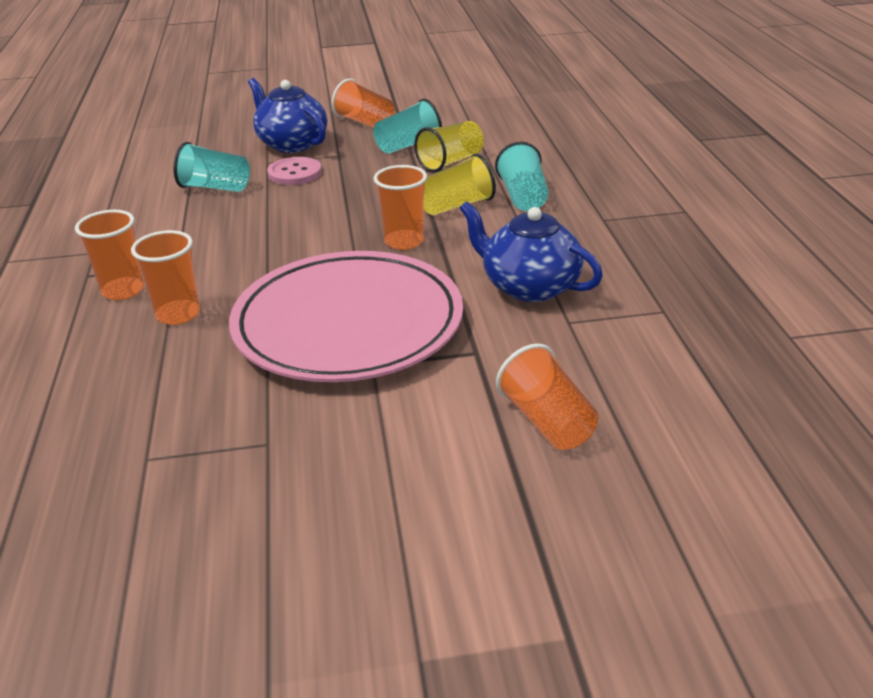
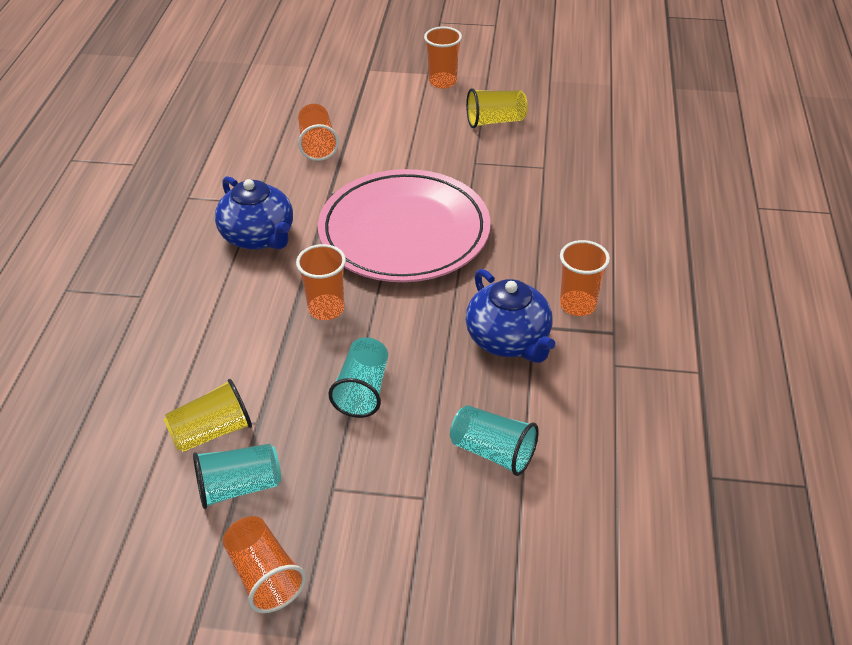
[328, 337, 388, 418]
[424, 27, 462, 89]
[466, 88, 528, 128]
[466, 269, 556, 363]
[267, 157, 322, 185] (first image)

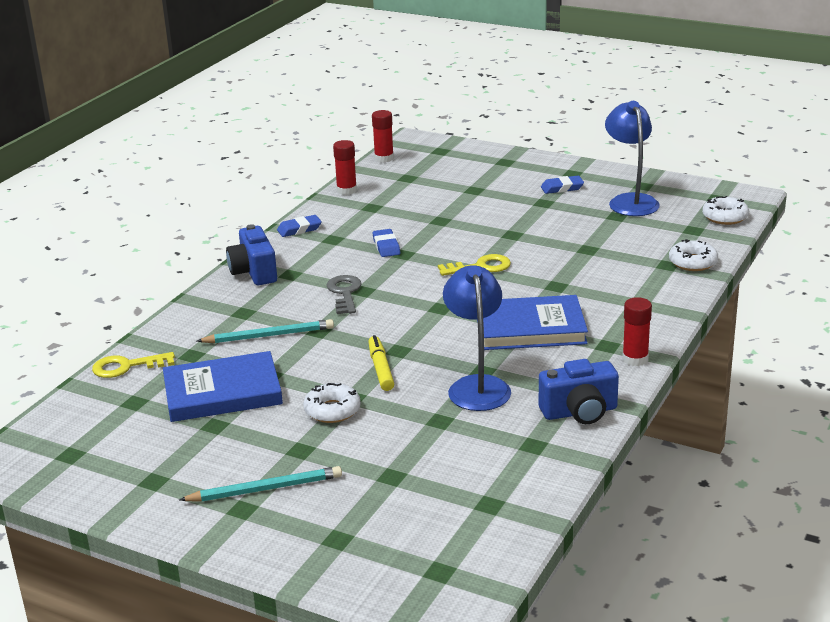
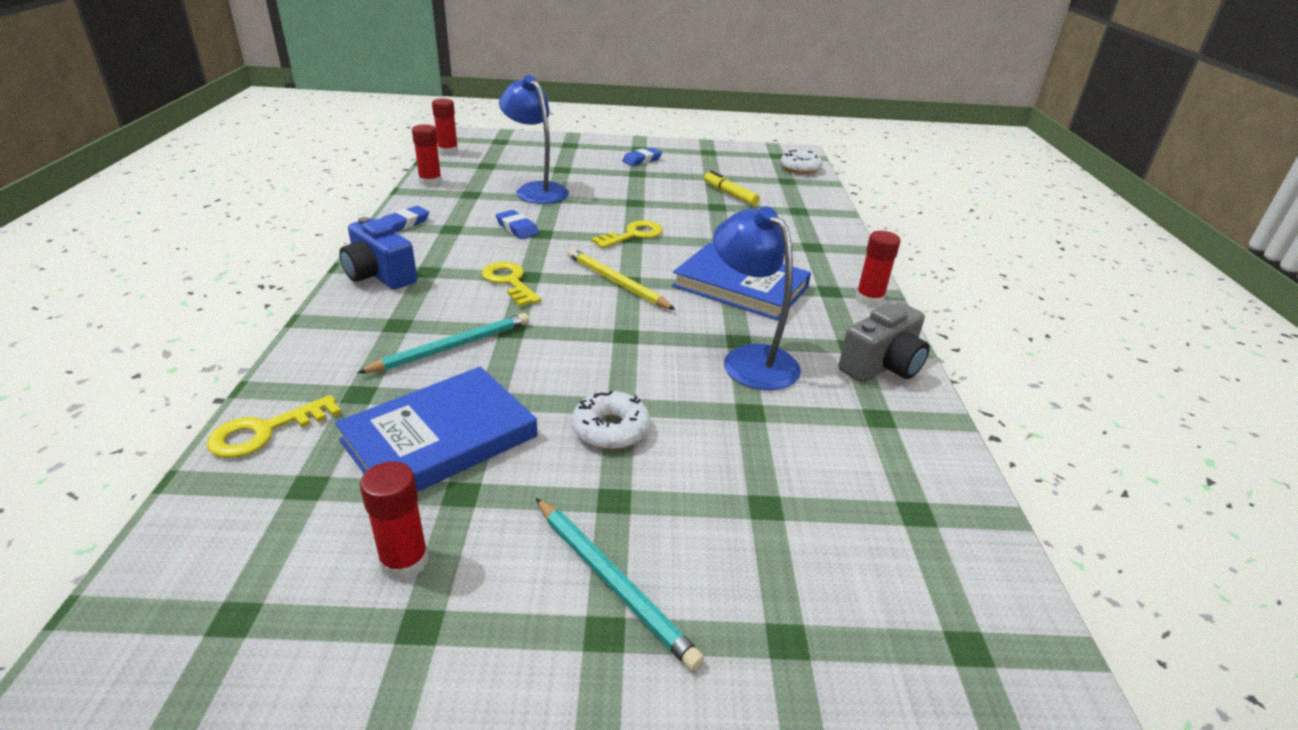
[360, 461, 429, 580]
[482, 262, 541, 307]
[499, 75, 569, 204]
[536, 498, 704, 671]
[568, 248, 676, 310]
[672, 243, 811, 321]
[704, 171, 760, 206]
[839, 302, 930, 383]
[669, 239, 718, 271] (first image)

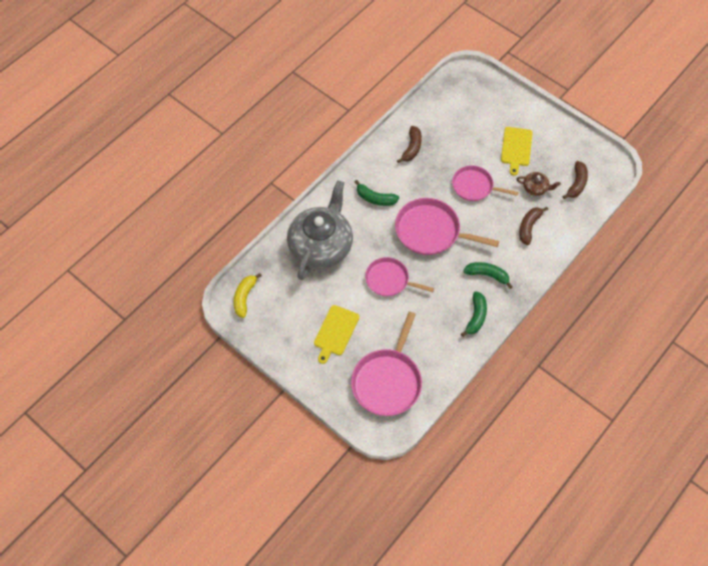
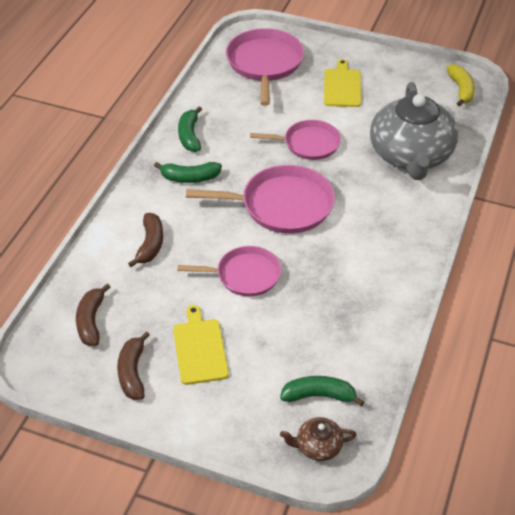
[117, 331, 150, 400]
[280, 376, 364, 406]
[280, 417, 357, 461]

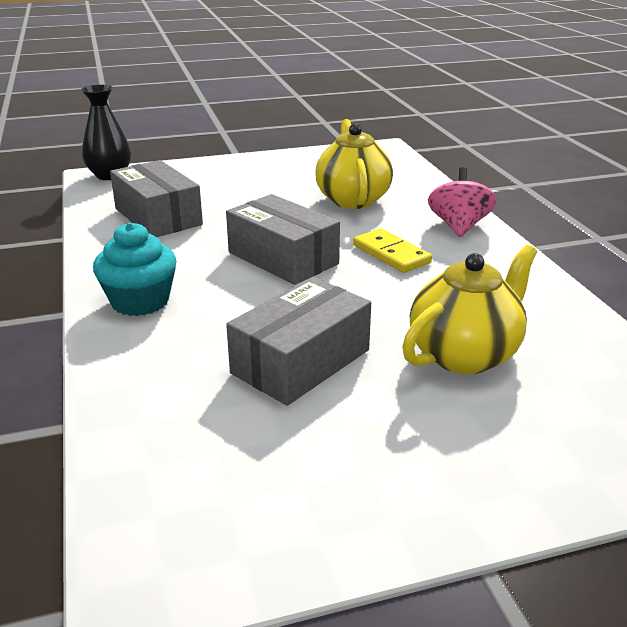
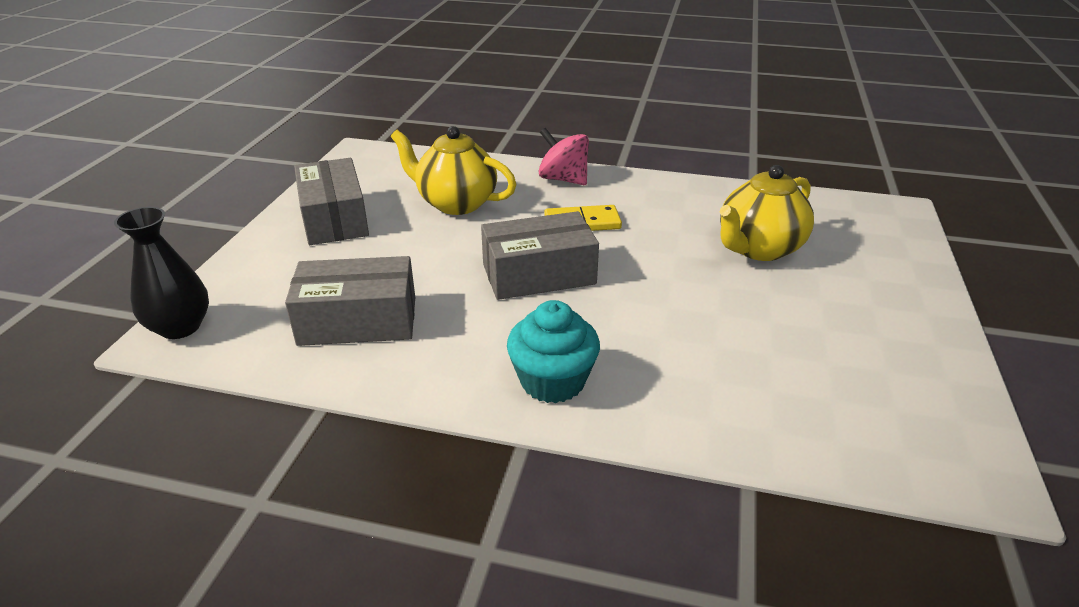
[294, 158, 369, 245]
[720, 165, 814, 261]

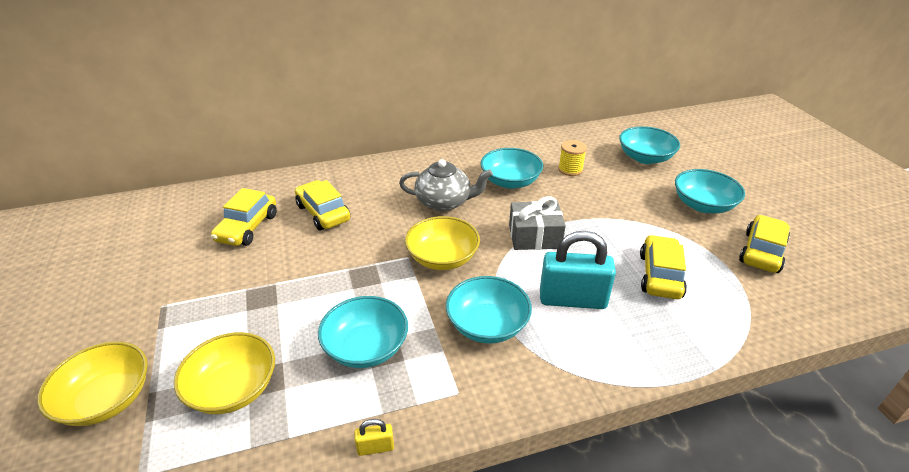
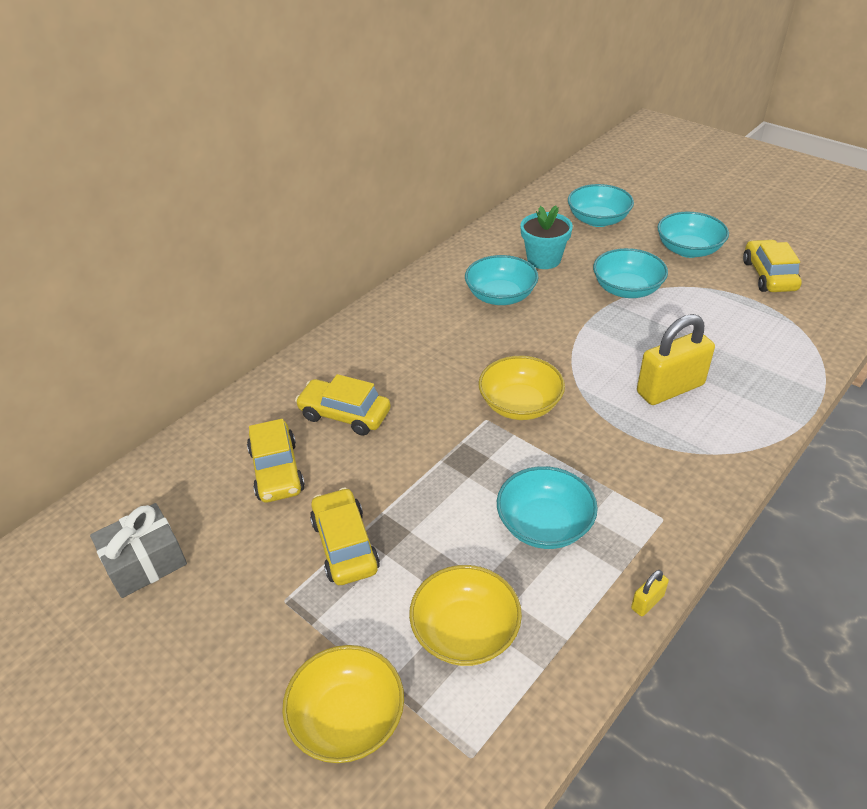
[90, 503, 187, 598]
[310, 488, 380, 585]
[520, 205, 573, 269]
[593, 248, 668, 298]
[637, 314, 715, 405]
[399, 159, 493, 211] (first image)

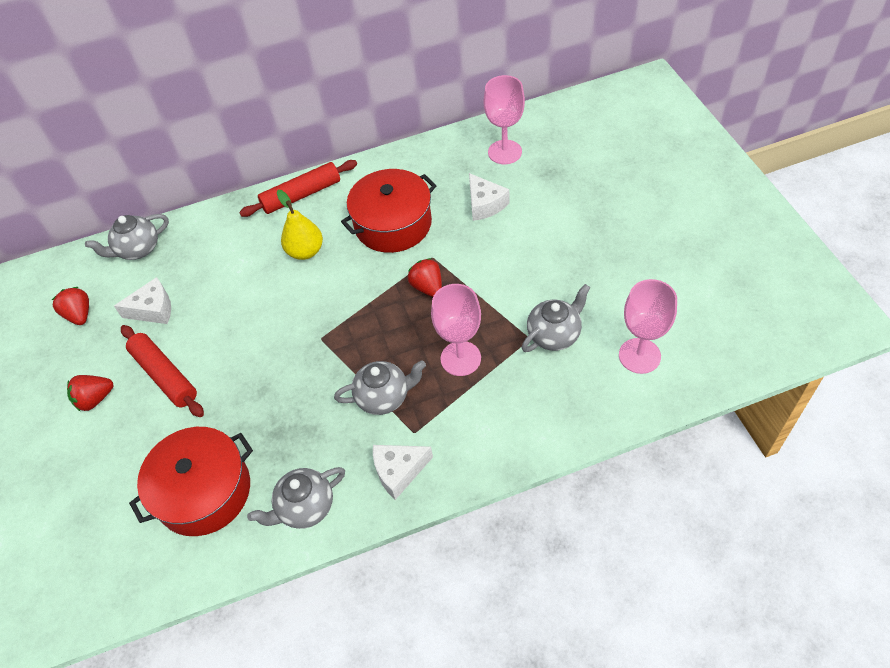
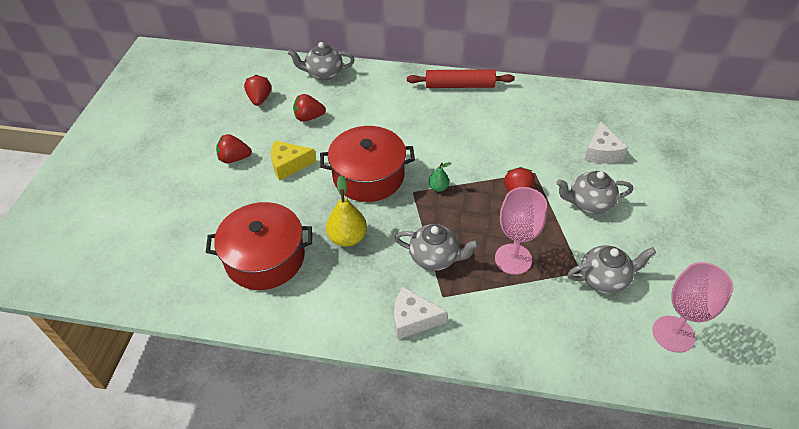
[271, 140, 316, 181]
[293, 94, 326, 122]
[320, 126, 415, 202]
[326, 175, 367, 247]
[429, 162, 451, 192]
[556, 171, 633, 214]
[484, 75, 525, 164] (first image)

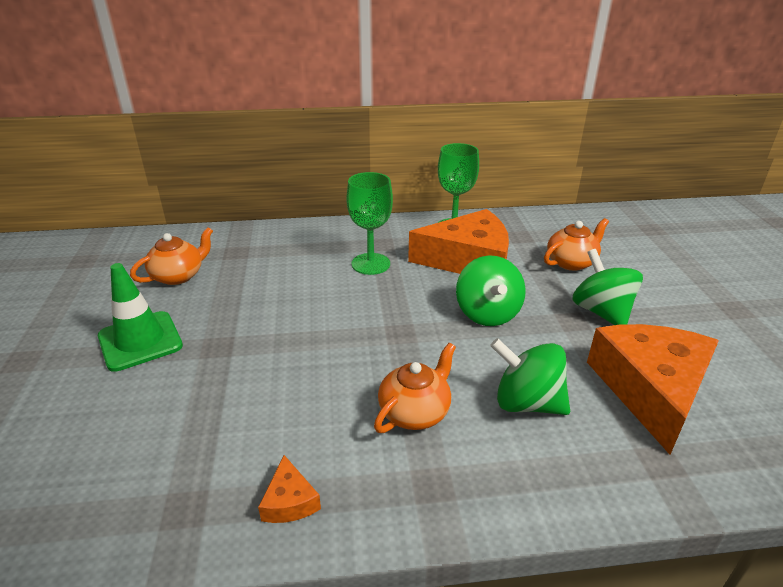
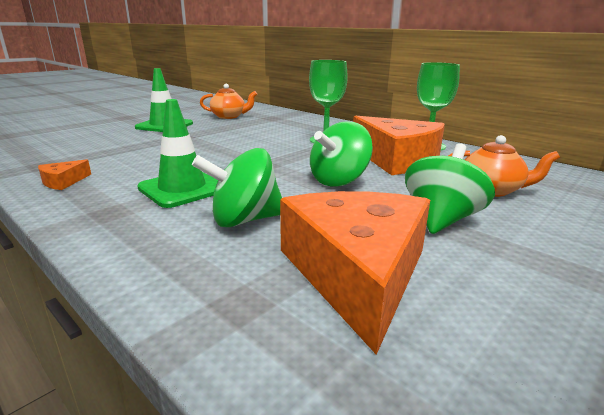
[137, 99, 218, 208]
[192, 148, 282, 227]
[280, 191, 430, 355]

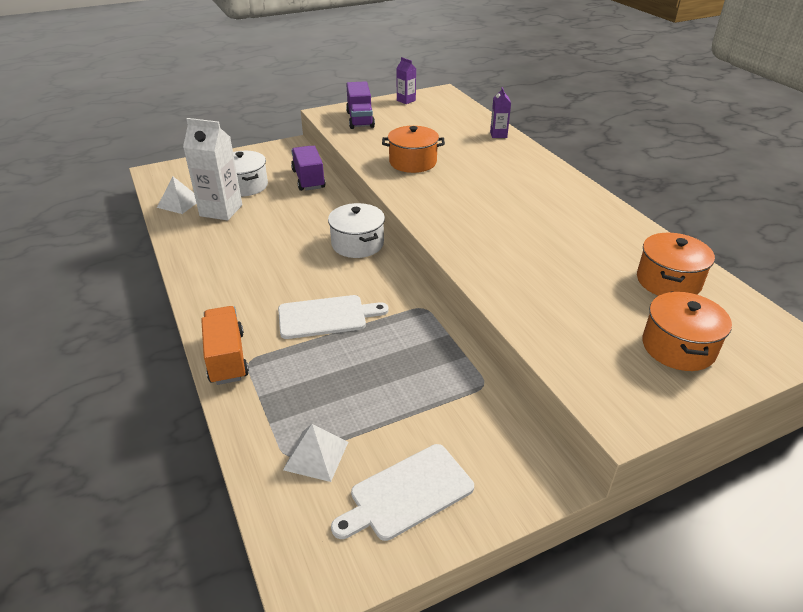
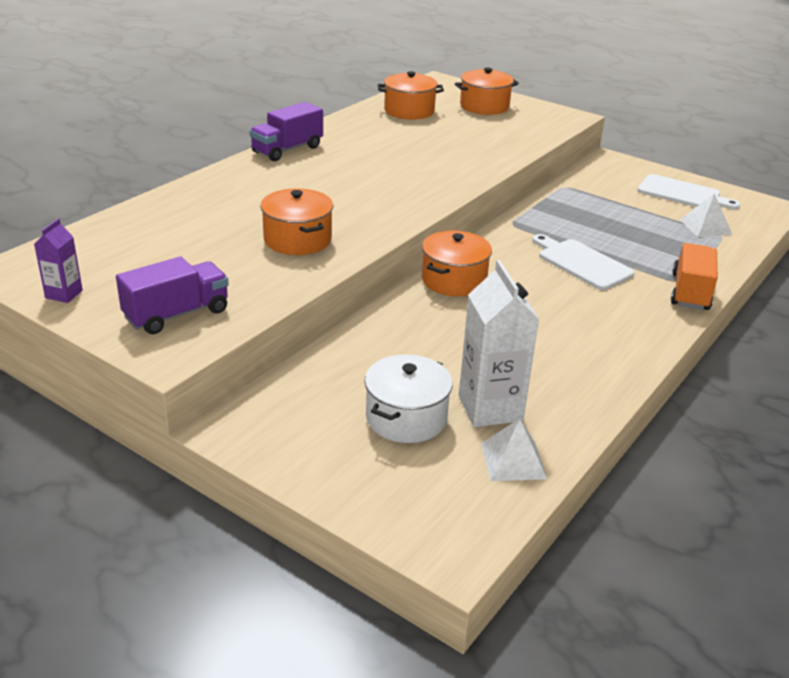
[249, 102, 323, 161]
[422, 231, 492, 296]
[671, 243, 718, 310]
[490, 87, 511, 138] (first image)

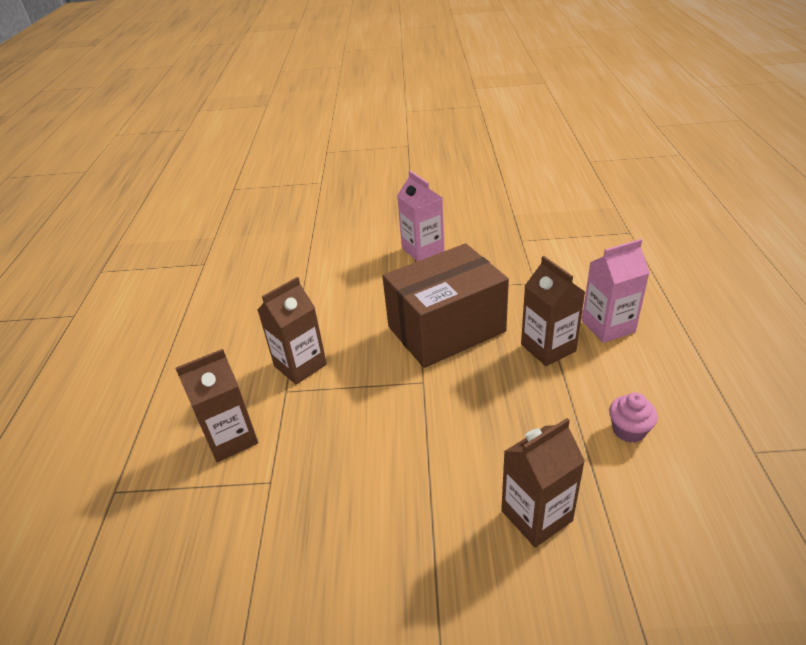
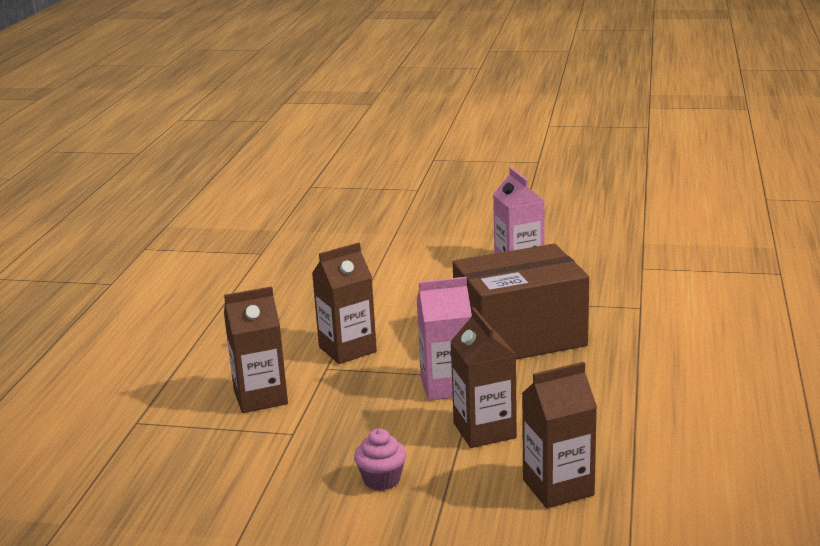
[354, 429, 406, 491]
[417, 277, 472, 401]
[450, 307, 517, 448]

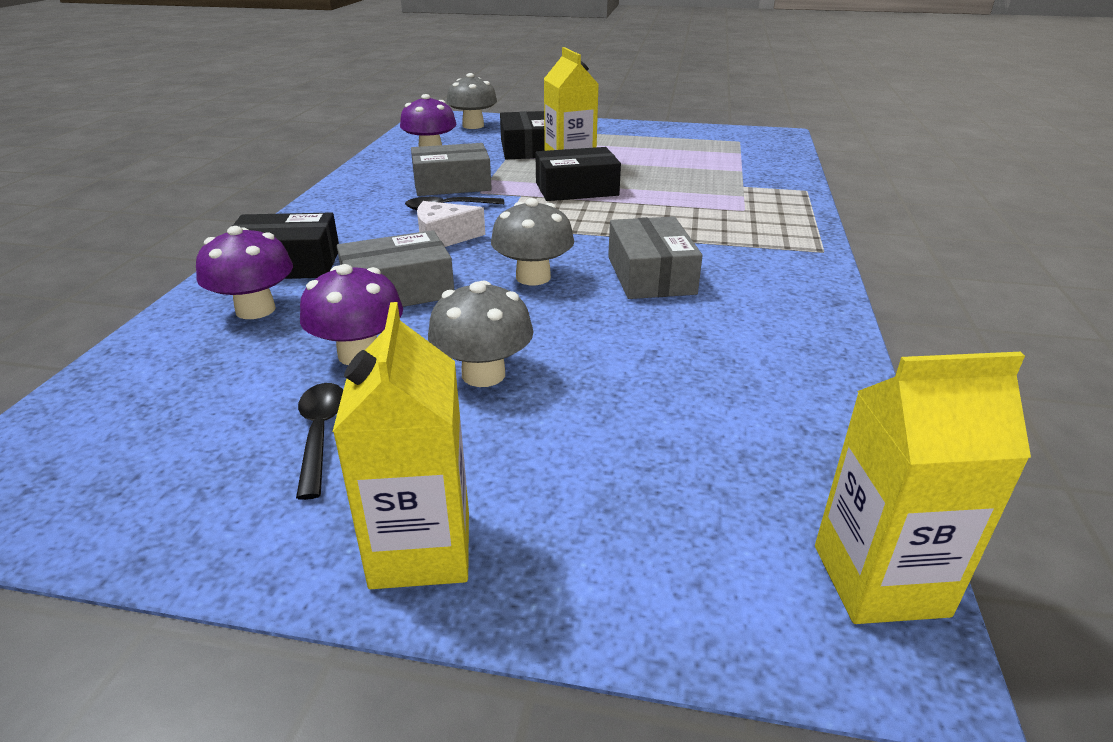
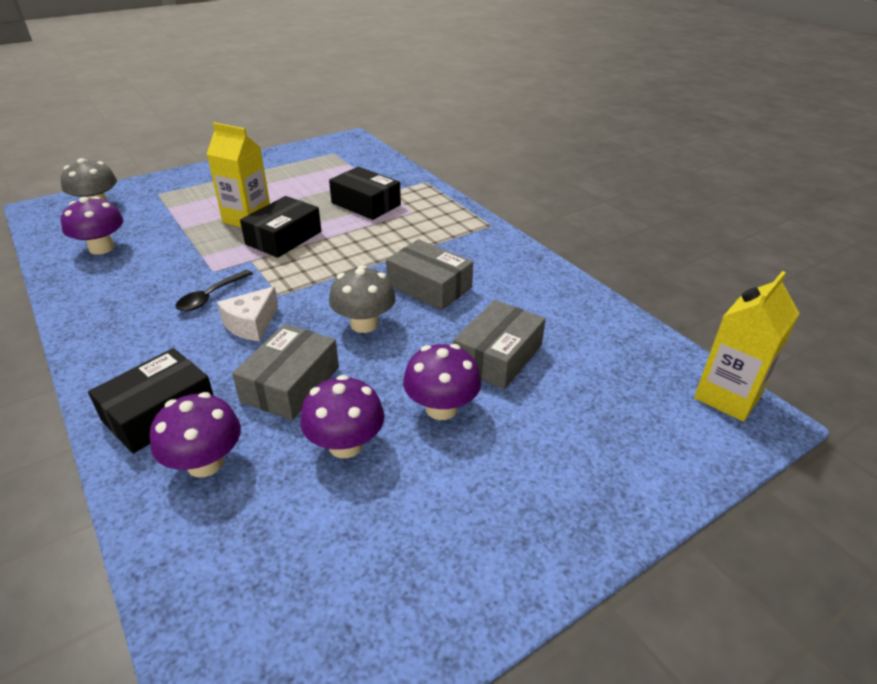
[329, 167, 401, 220]
[403, 344, 481, 420]
[453, 300, 545, 390]
[296, 383, 343, 500] (first image)
[333, 302, 469, 589] (first image)

